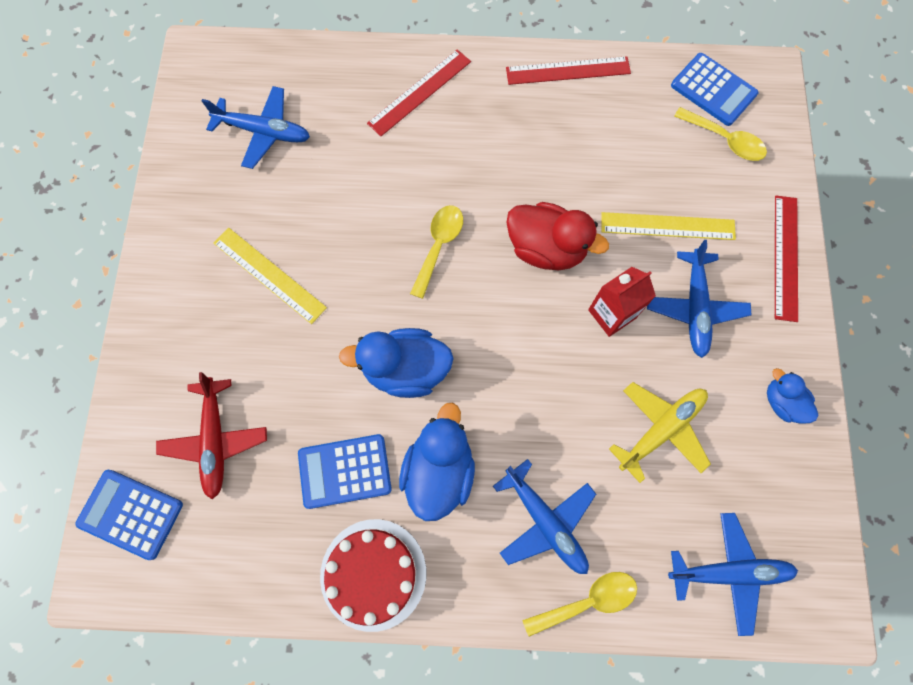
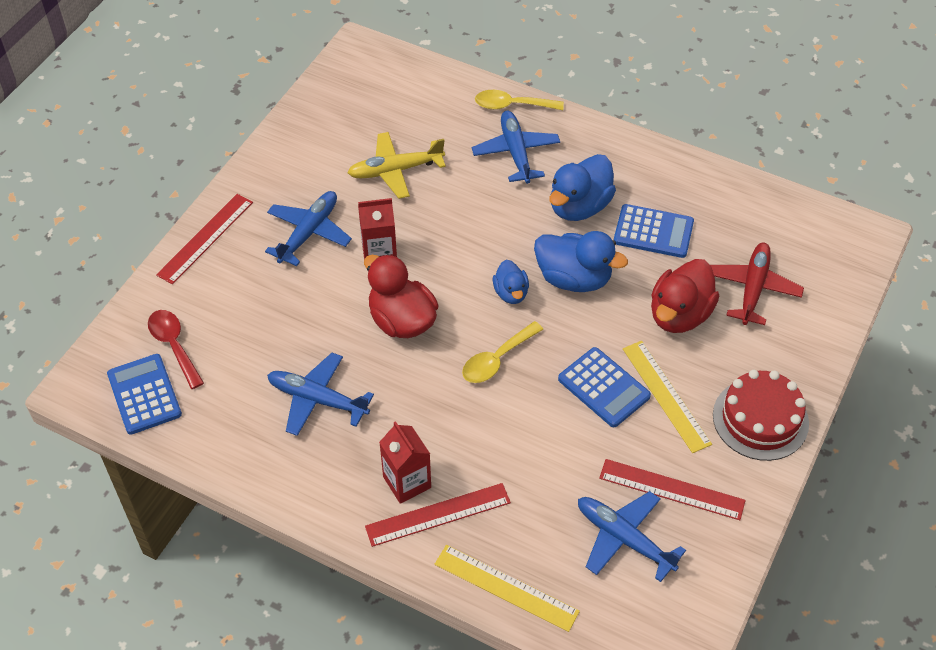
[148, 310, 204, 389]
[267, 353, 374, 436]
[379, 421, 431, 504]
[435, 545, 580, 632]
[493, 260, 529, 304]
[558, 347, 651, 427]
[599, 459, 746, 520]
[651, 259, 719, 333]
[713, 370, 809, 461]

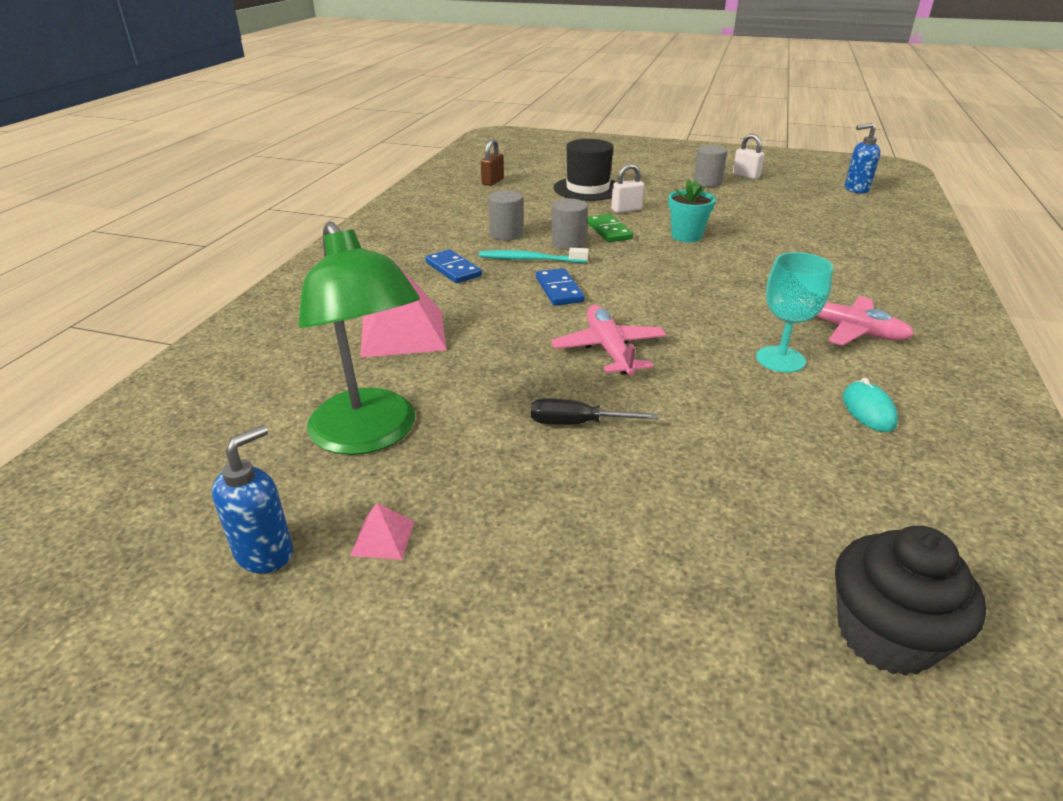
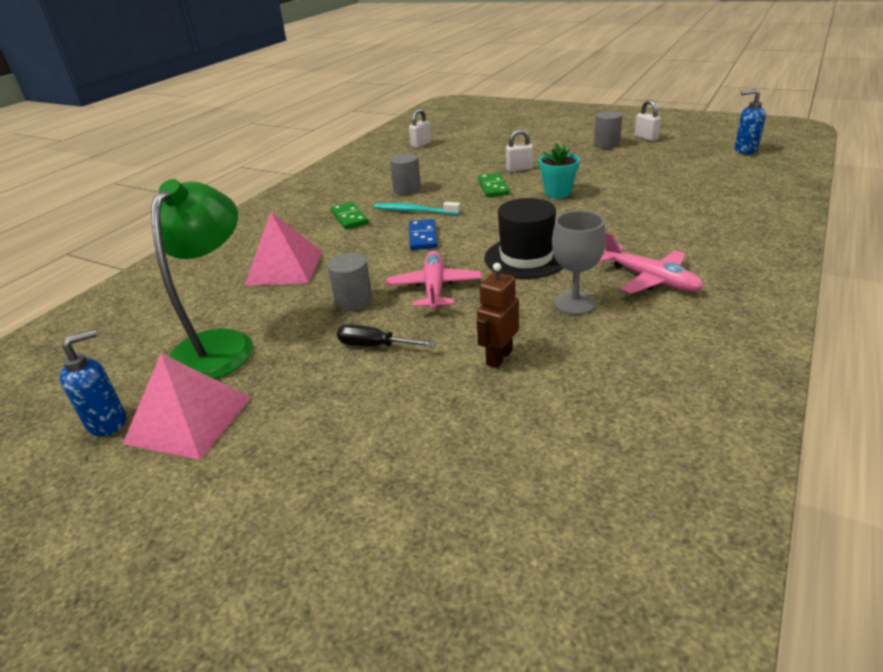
[123, 353, 252, 460]
[151, 179, 253, 379]
[327, 253, 373, 311]
[331, 202, 368, 230]
[409, 109, 432, 148]
[477, 263, 519, 368]
[485, 198, 563, 279]
[552, 211, 606, 315]
[835, 526, 986, 676] (first image)
[843, 378, 898, 432] (first image)

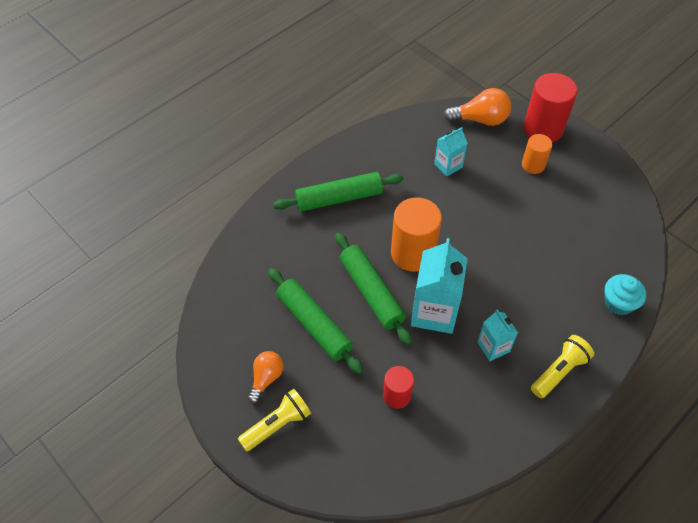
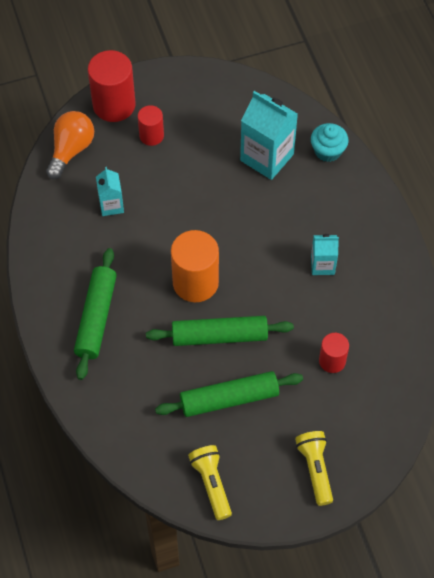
[138, 105, 164, 146]
[188, 445, 232, 520]
[240, 91, 298, 180]
[248, 351, 284, 404] (first image)

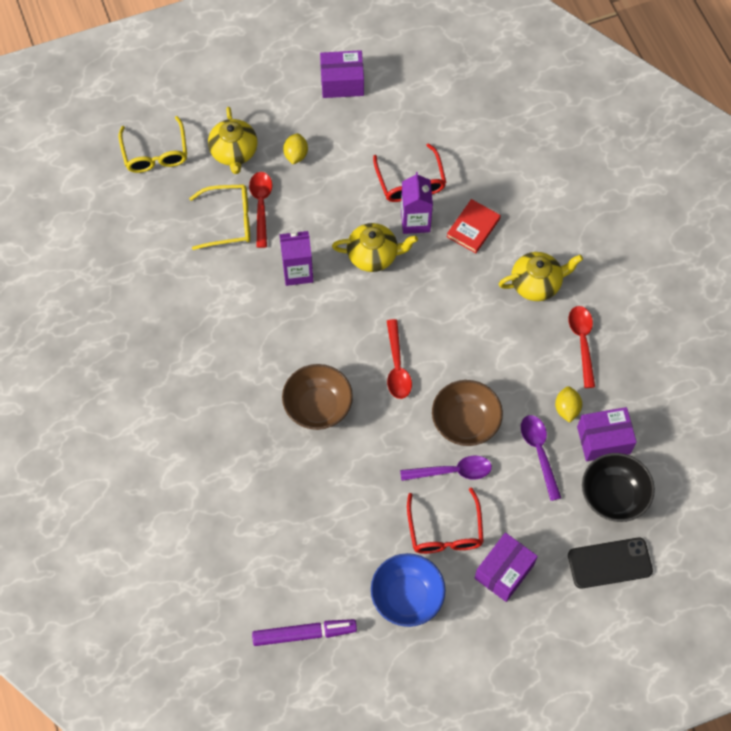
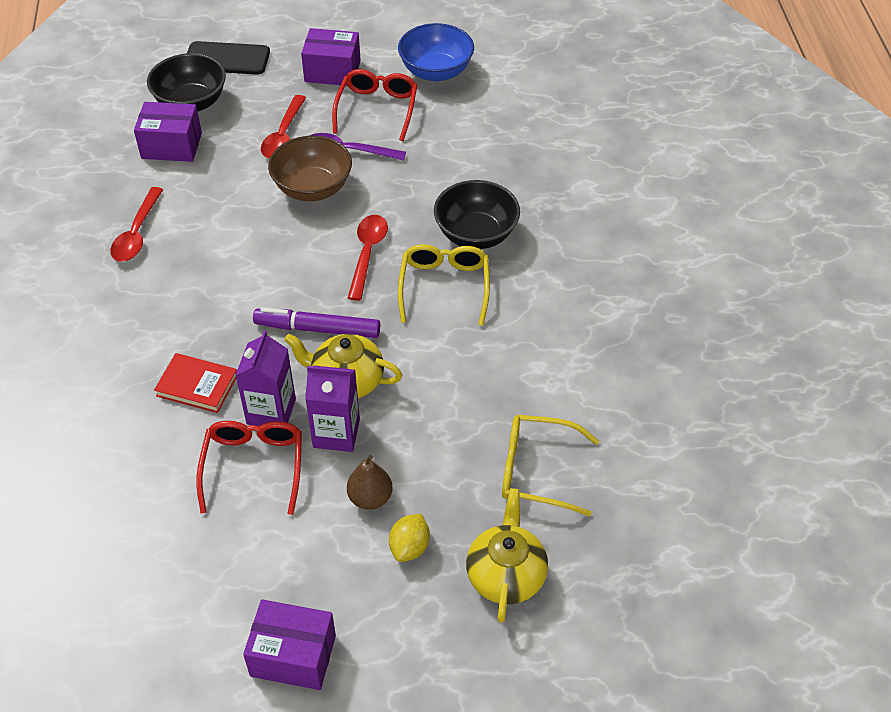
[154, 353, 237, 413]
[253, 307, 380, 338]
[261, 95, 306, 159]
[301, 28, 361, 86]
[305, 366, 360, 452]
[347, 455, 393, 510]
[398, 244, 490, 326]
[434, 180, 520, 249]
[499, 252, 583, 301] (first image)
[521, 415, 561, 501] (first image)
[555, 386, 582, 423] (first image)

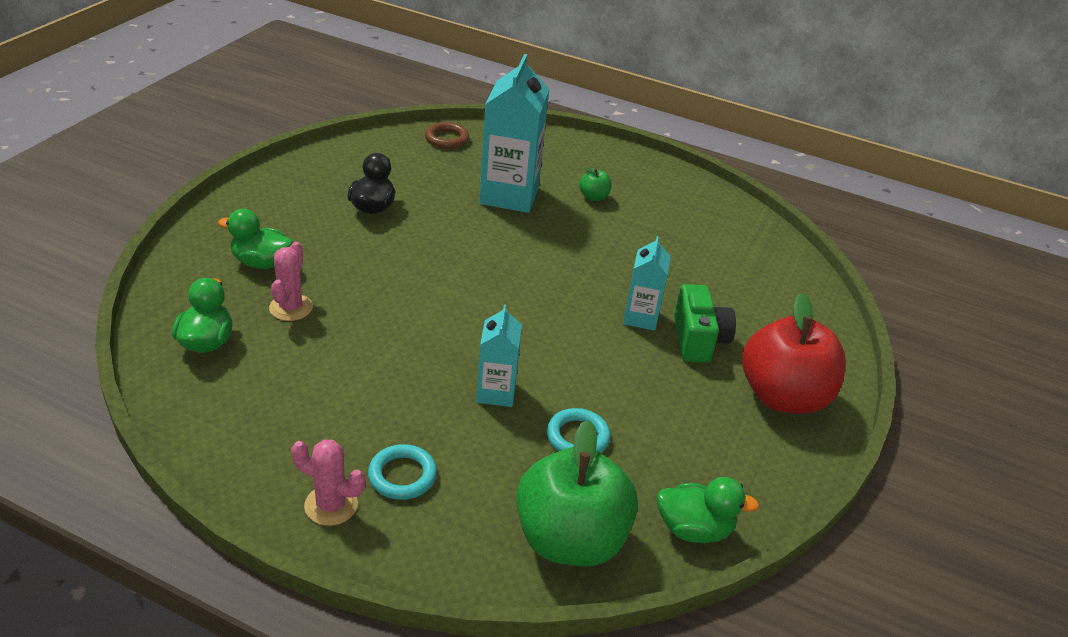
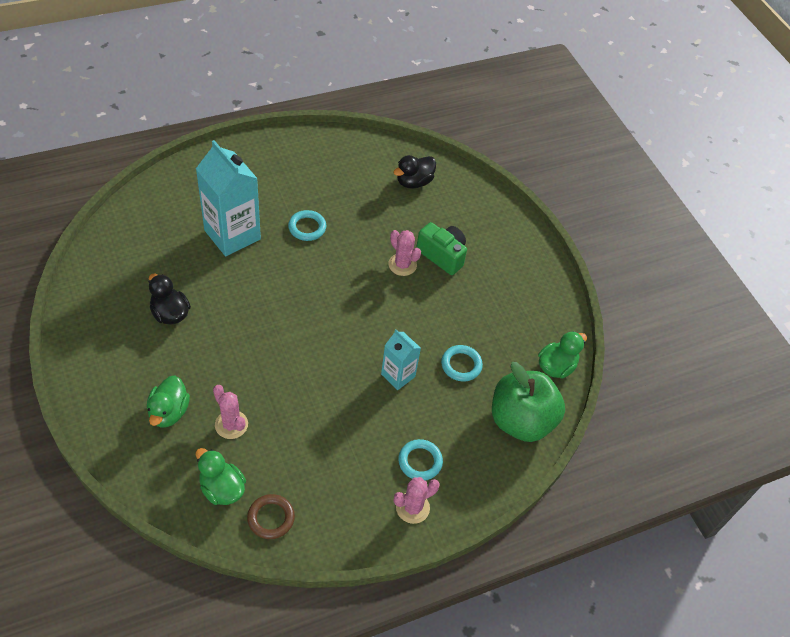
[147, 376, 190, 427]
[247, 494, 295, 539]
[288, 210, 326, 241]
[388, 230, 421, 276]
[393, 155, 436, 189]
[579, 167, 611, 201] (first image)
[742, 292, 846, 414] (first image)

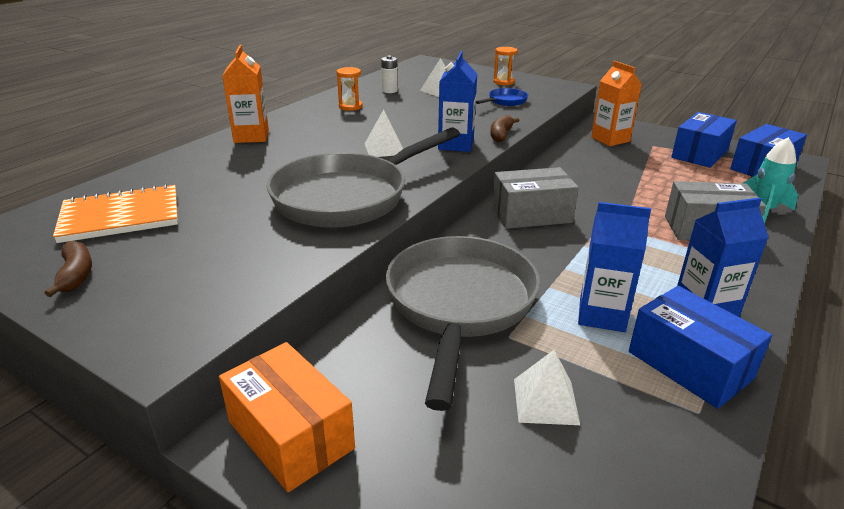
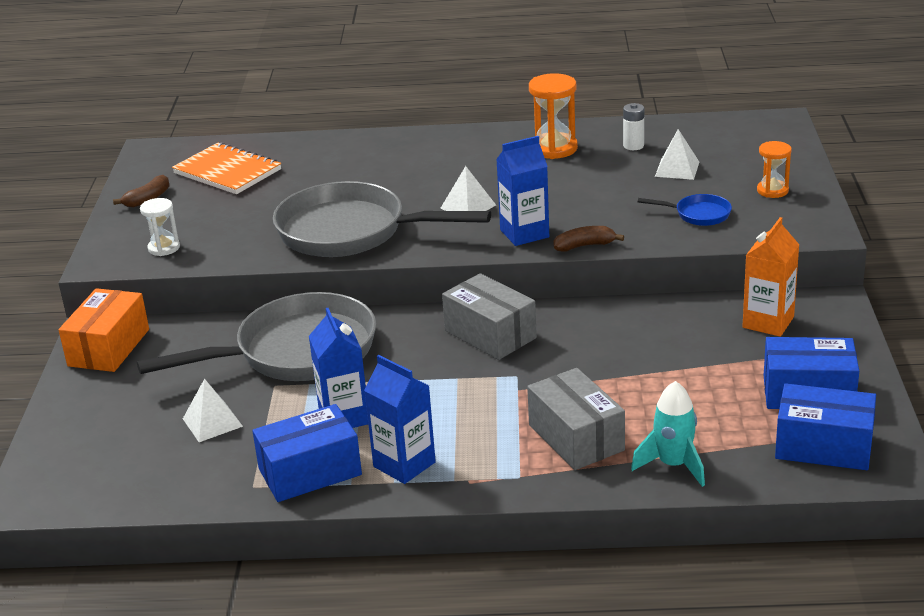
[140, 198, 180, 256]
[252, 404, 362, 502]
[529, 73, 578, 159]
[222, 45, 269, 143] (first image)

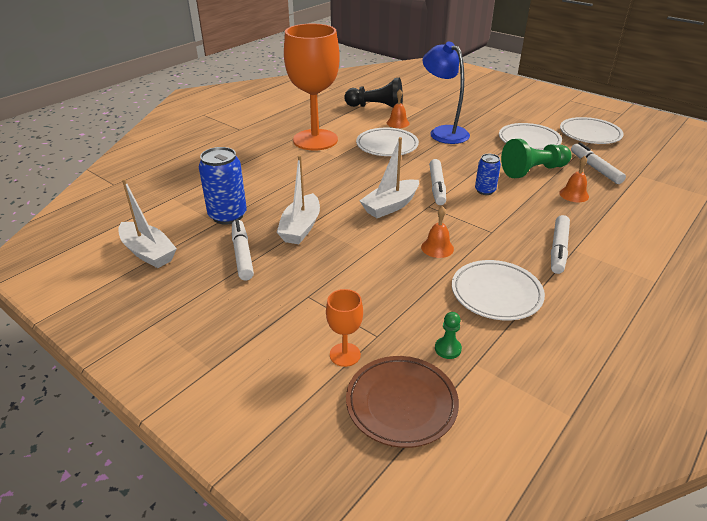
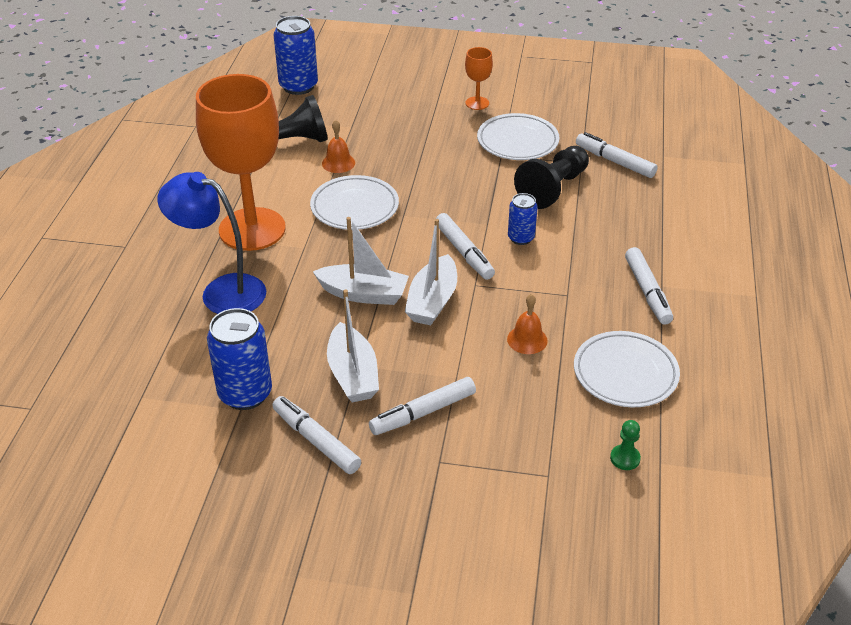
[157, 172, 266, 314]
[274, 16, 318, 95]
[313, 217, 409, 305]
[369, 377, 476, 435]
[465, 47, 493, 110]
[514, 146, 589, 209]
[346, 356, 459, 448] (first image)
[559, 156, 589, 202] (first image)
[560, 117, 624, 144] (first image)

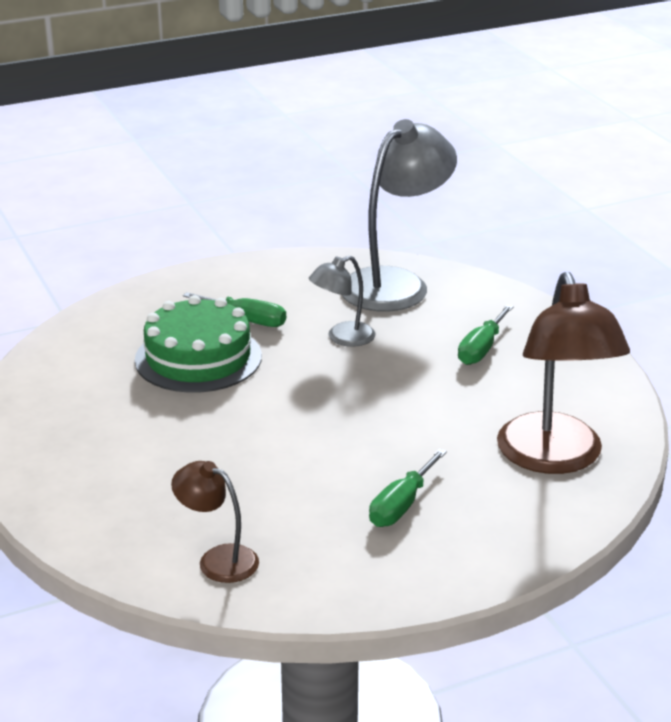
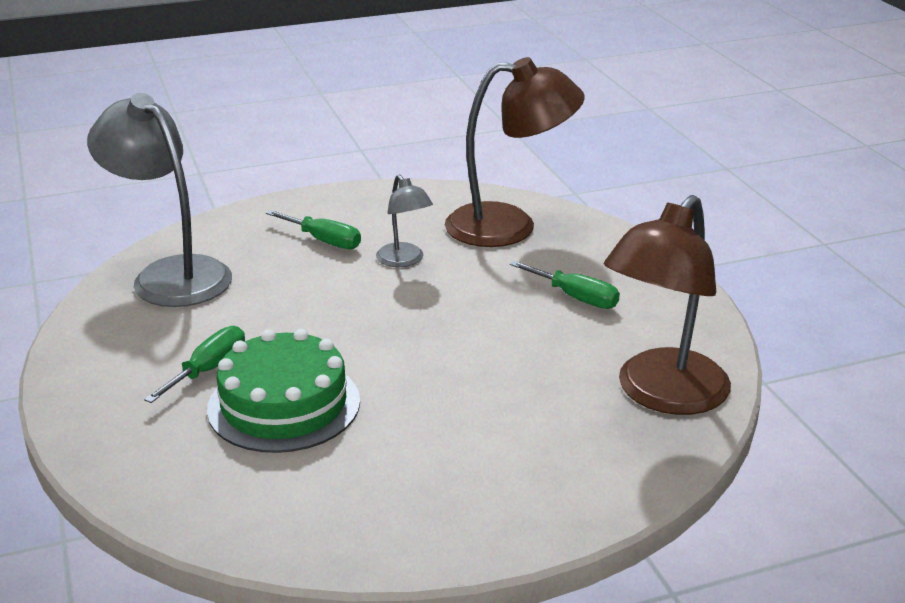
[376, 175, 433, 267]
[604, 195, 731, 415]

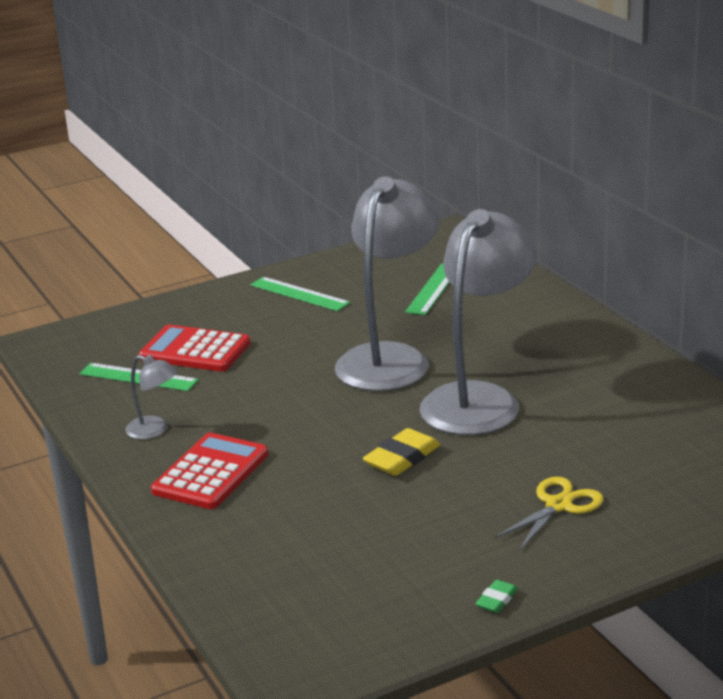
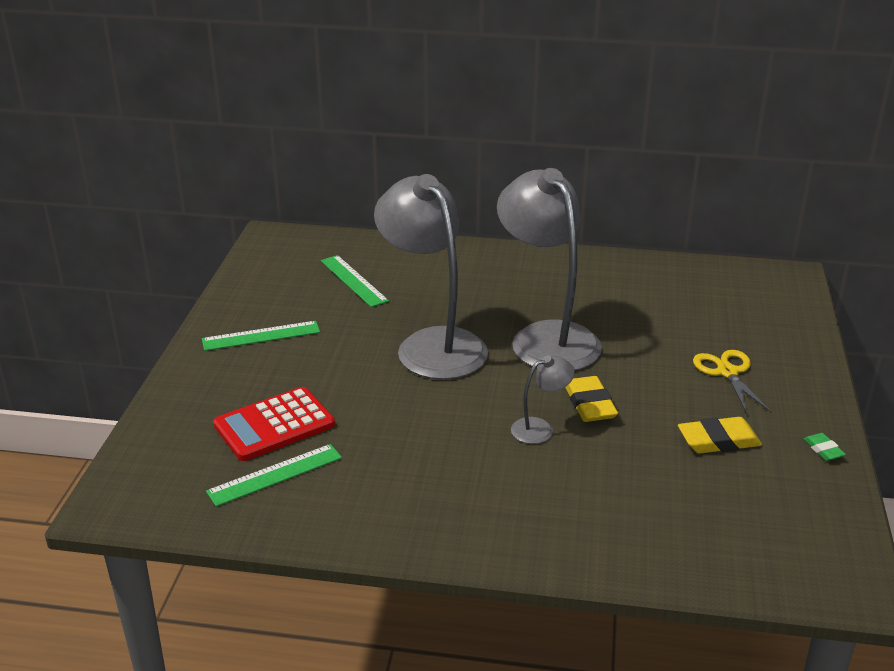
[511, 355, 575, 444]
[678, 417, 762, 453]
[151, 433, 269, 509] (first image)

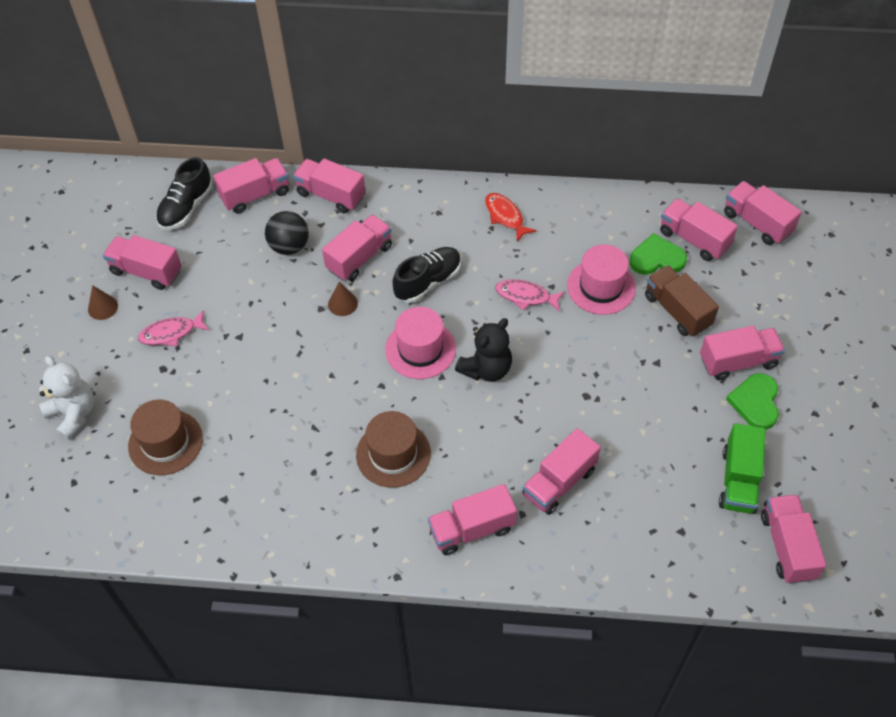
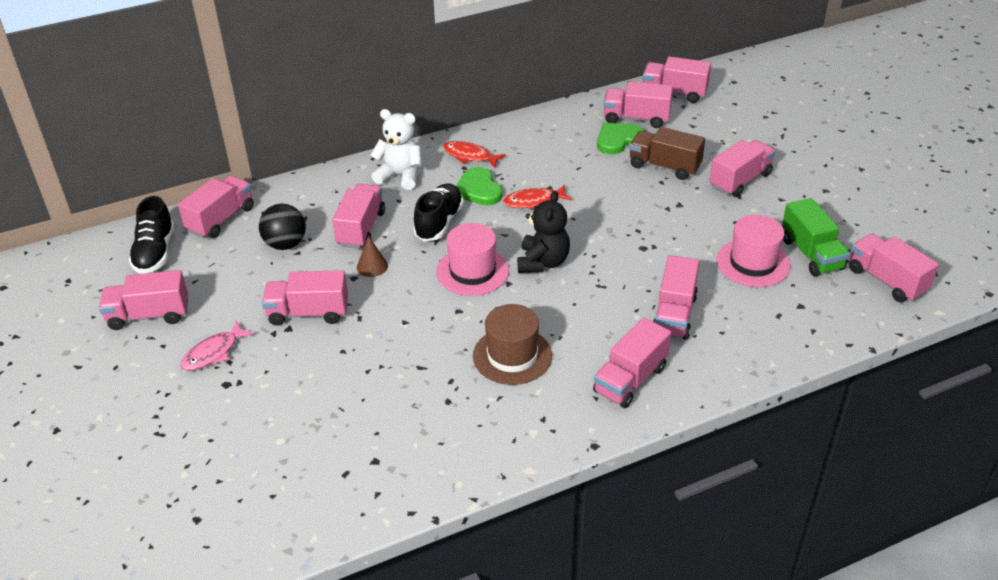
[262, 270, 348, 326]
[370, 109, 422, 190]
[456, 167, 503, 205]
[503, 185, 572, 209]
[716, 215, 790, 287]
[88, 285, 118, 320] (first image)
[128, 399, 203, 475] (first image)

